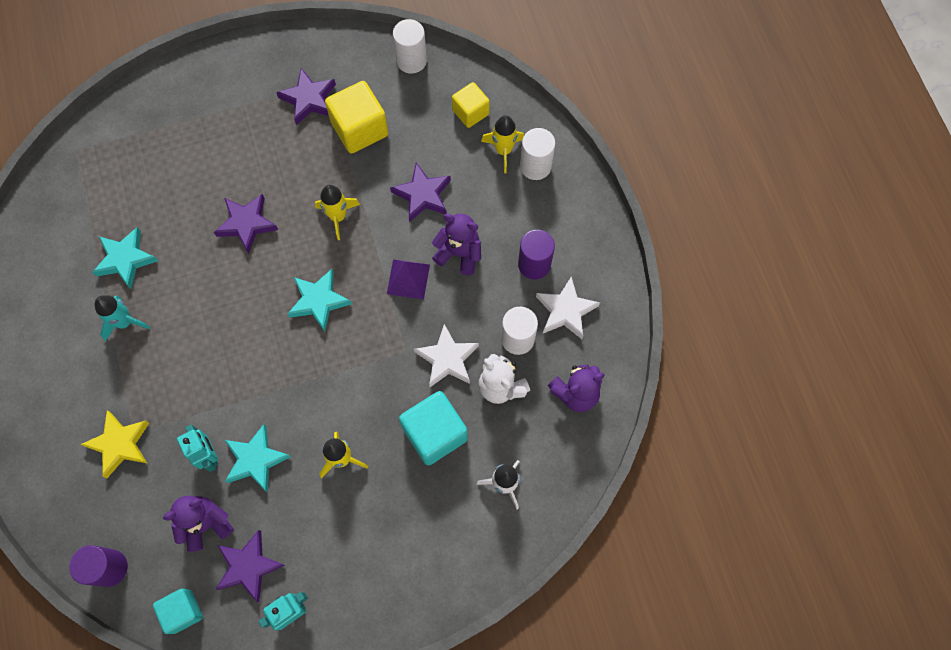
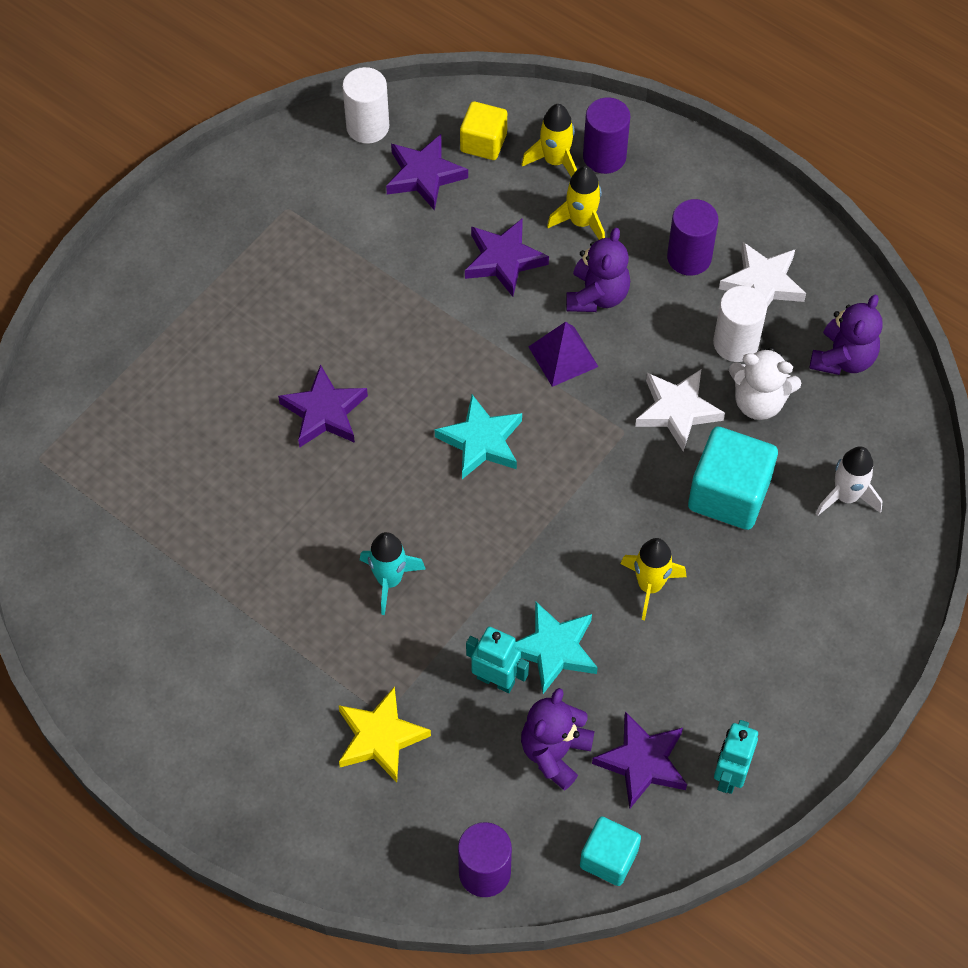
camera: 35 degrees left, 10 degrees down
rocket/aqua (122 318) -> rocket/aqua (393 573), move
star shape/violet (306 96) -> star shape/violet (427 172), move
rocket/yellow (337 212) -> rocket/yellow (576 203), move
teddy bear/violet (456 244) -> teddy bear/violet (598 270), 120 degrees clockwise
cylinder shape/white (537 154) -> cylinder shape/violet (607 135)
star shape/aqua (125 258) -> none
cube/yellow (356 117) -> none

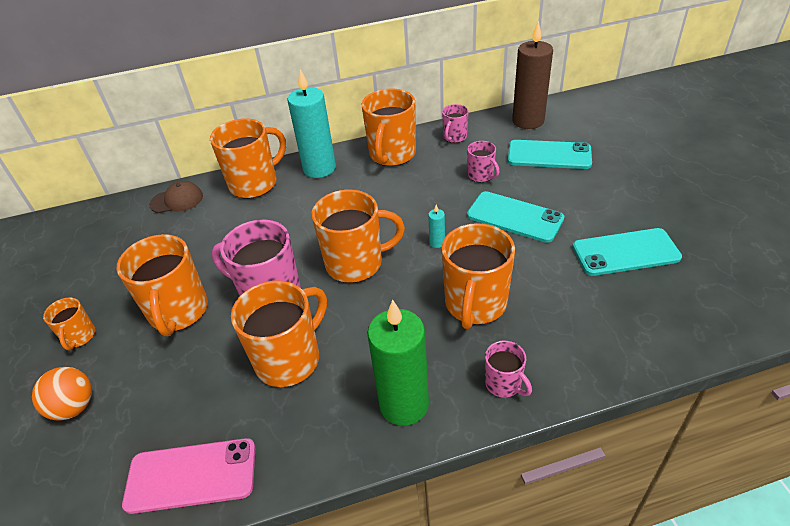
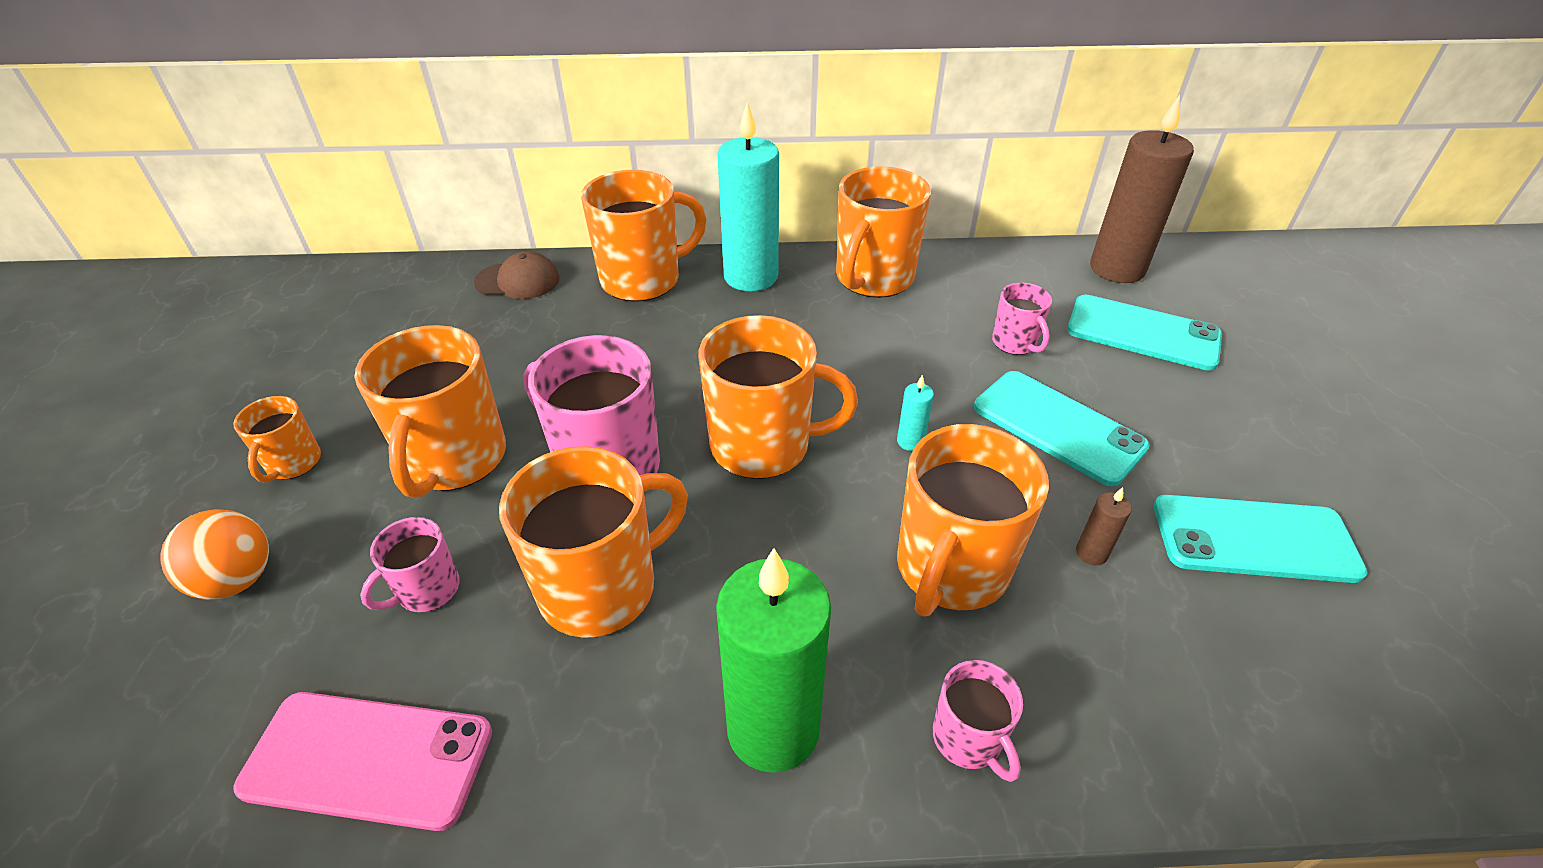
camera: 10 degrees right, 0 degrees up
mug/pink (455 123) -> mug/pink (410 564), move
none -> candle/dark brown (1104 526)

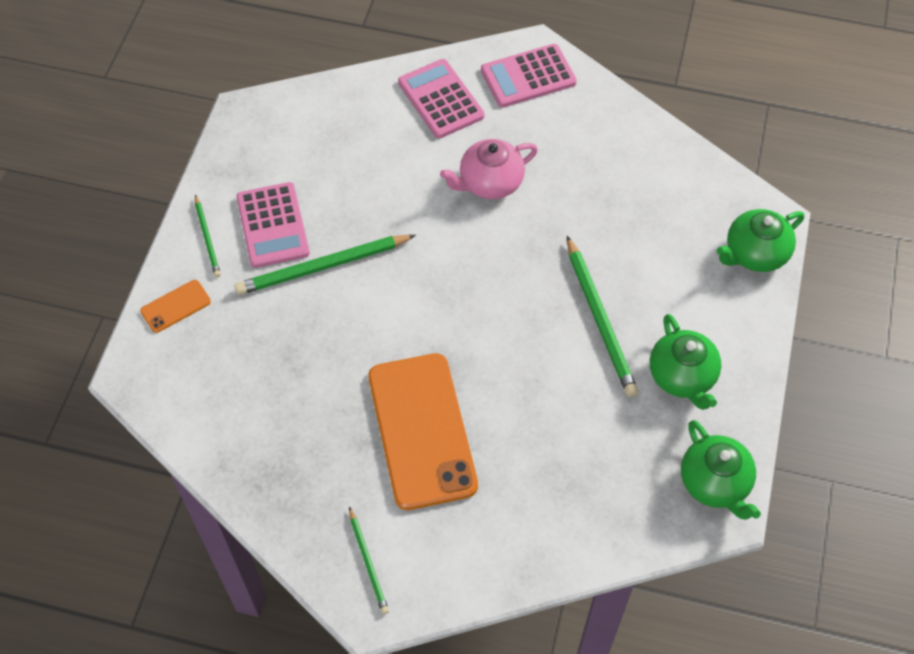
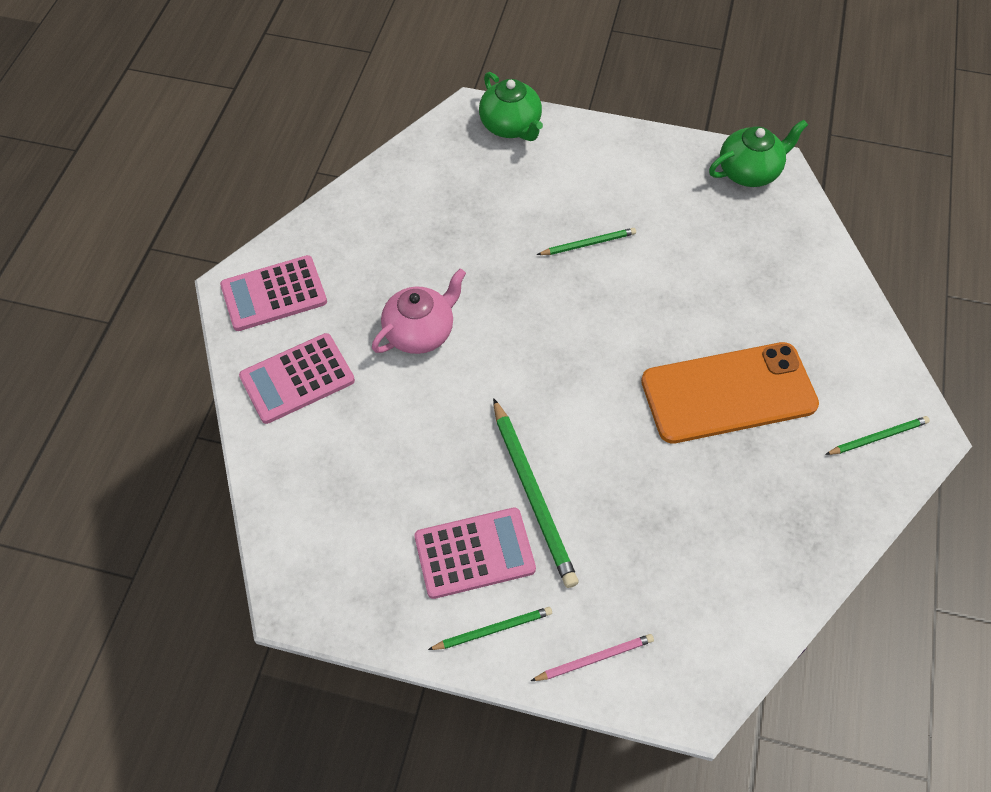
camera: 90 degrees left, 0 degrees up
adding machine/pink (529 76) -> adding machine/pink (273 293), 90 degrees clockwise
teapot/pink (489 169) -> teapot/pink (419 311), 105 degrees counterclockwise
mobile phone/orange (175 306) -> lead pencil/pink (592 657)
lead pencil/green (602 316) -> lead pencil/green (586 241), x0.55
teapot/green (686 362) -> none

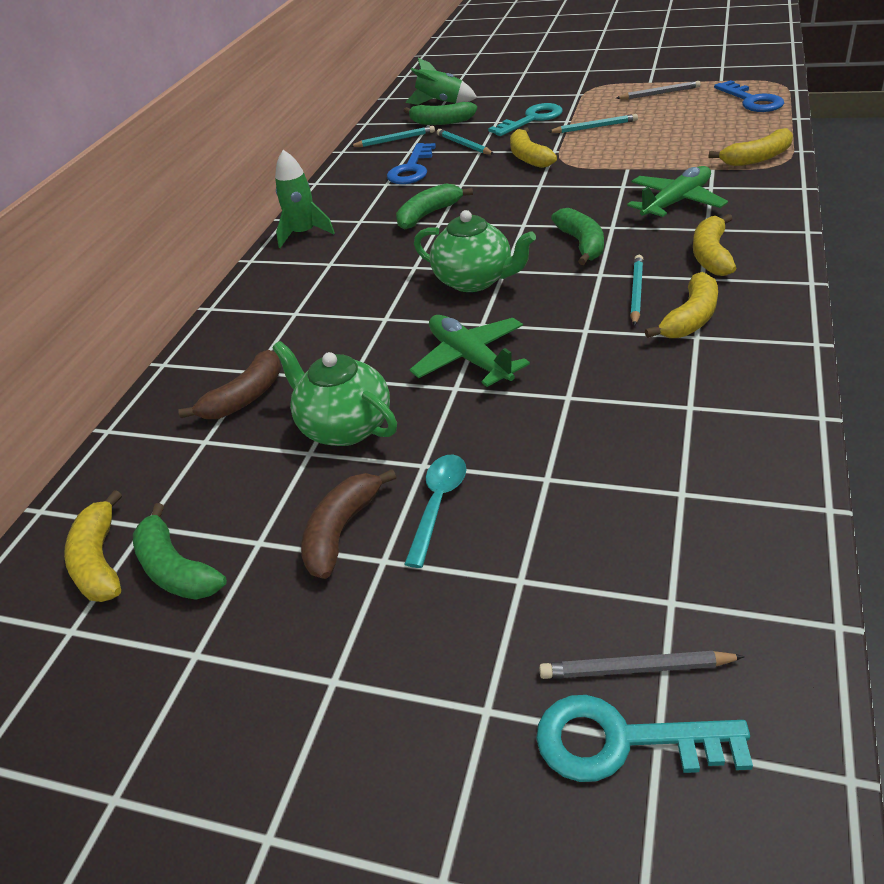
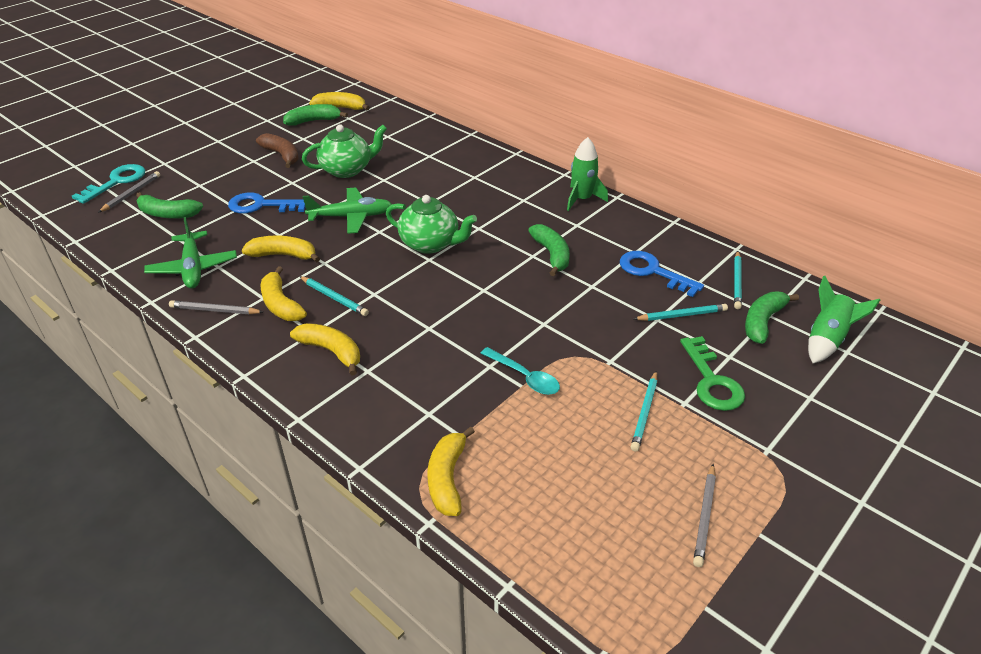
camera: 110 degrees right, 0 degrees up
banana fruit/green (577 236) -> banana fruit/green (169 205), move
plane/green (677 193) -> plane/green (190 253), move
none -> lead pencil/grey (216 307)
key/royal blue (749 96) -> key/royal blue (266 203), move
banana fruit/yellow (533 147) -> banana fruit/yellow (281 249), move
teapot/green (475 251) -> teapot/green (431 224), 120 degrees counterclockwise
spoon/aqua (435 511) -> spoon/aqua (520 371), move
key/aqua (525 119) -> key/green (712 373)
banana fruit/dark brown (229 384) -> none

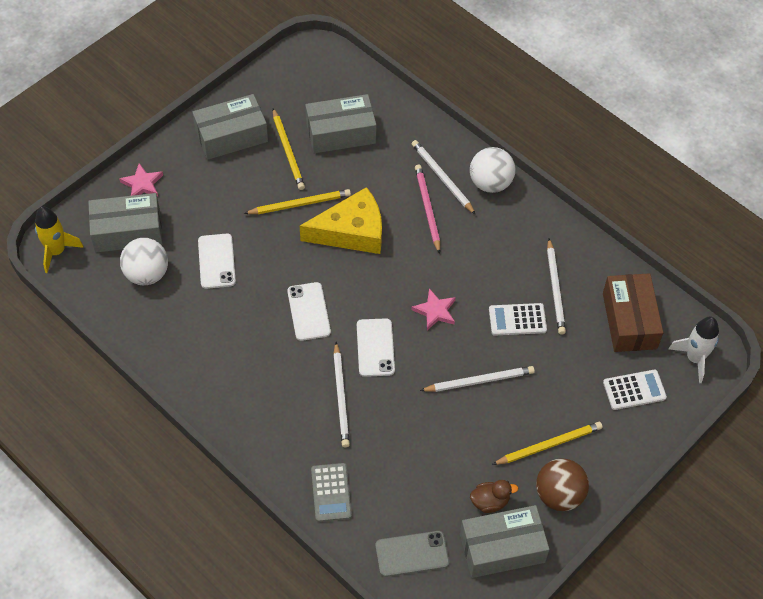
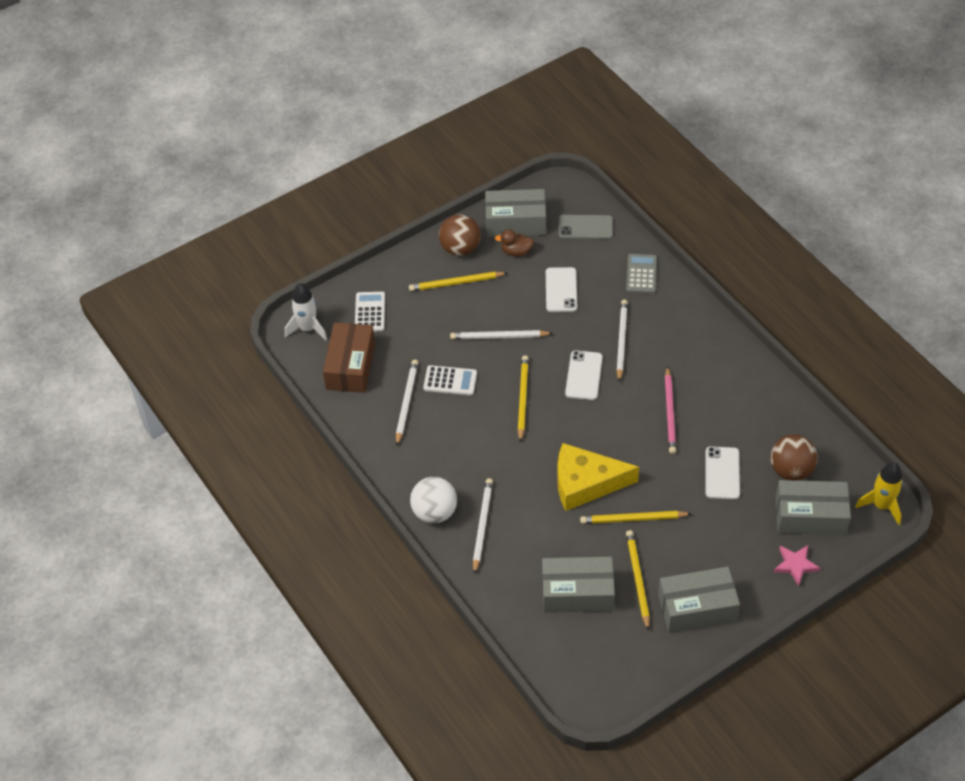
camera: 165 degrees left, 5 degrees down
adding machine/white (635 390) -> adding machine/white (370 311), 90 degrees clockwise
lead pencil/white (444 177) -> lead pencil/white (483 526), 150 degrees counterclockwise
star shape/pink (433 309) -> lead pencil/yellow (523 398)
mobile phone/white (309 311) -> mobile phone/white (561 289), move
lead pencil/pink (427 209) -> lead pencil/pink (670 410), move
sphere/white (144 261) -> sphere/dark brown (794 457)

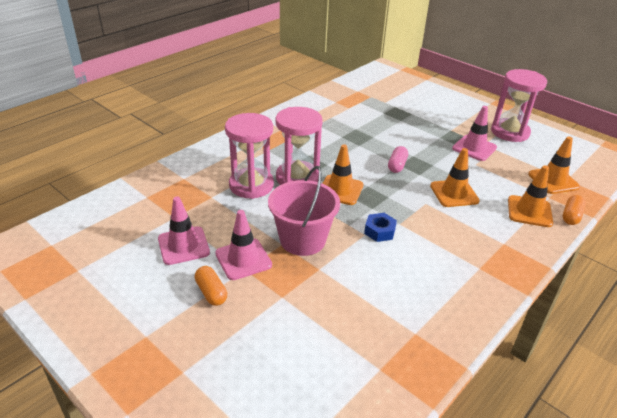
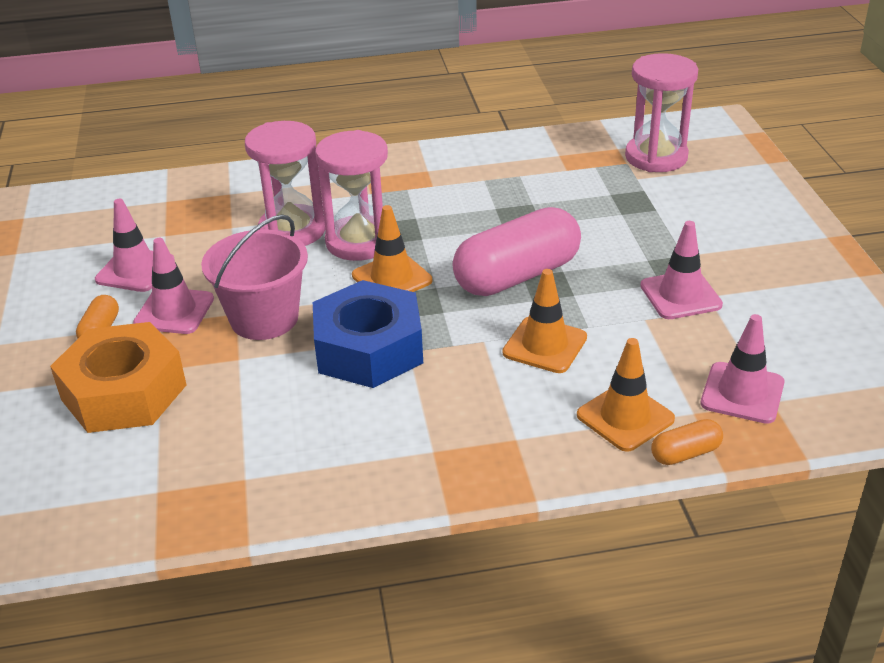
camera: 40 degrees right, 0 degrees up
none -> hex nut/orange (118 377)
hex nut/royal blue (380 227) -> hex nut/royal blue (368 334), x2.29
pill/pink (398 159) -> pill/pink (517 251), x2.25
sandglass/pink (519 105) -> sandglass/pink (661 112), move
road cone/orange (554 165) -> road cone/pink (742 369)

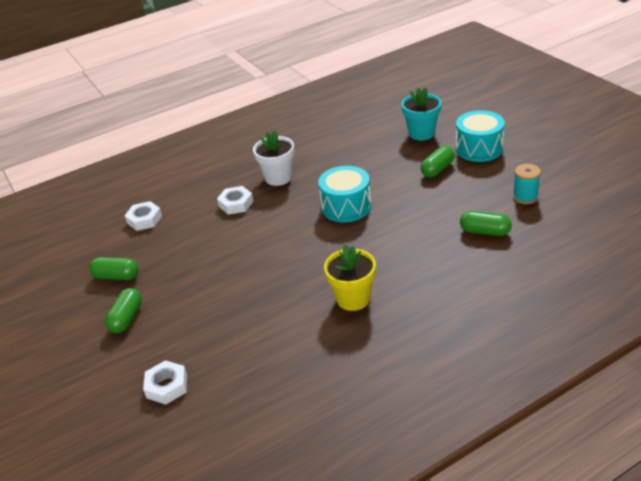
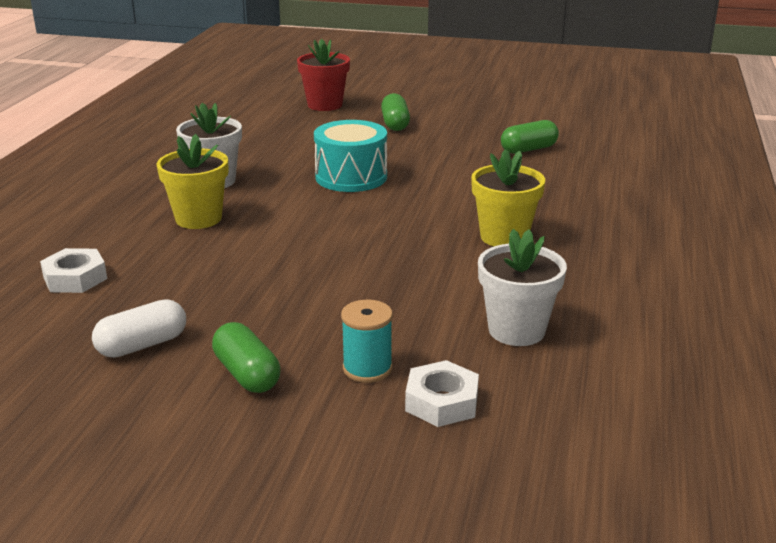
camera: 50 degrees left, 10 degrees down
pill/green (114 268) -> pill/white (139 328)
hex nut/white (235 200) -> potted plant/yellow (192 181)
potted plant/aqua (421 114) -> potted plant/red (323 75)
reel of thread/aqua (527 184) -> reel of thread/aqua (367 341), move
none -> potted plant/white (522 287)
snare drum/aqua (480 136) -> none

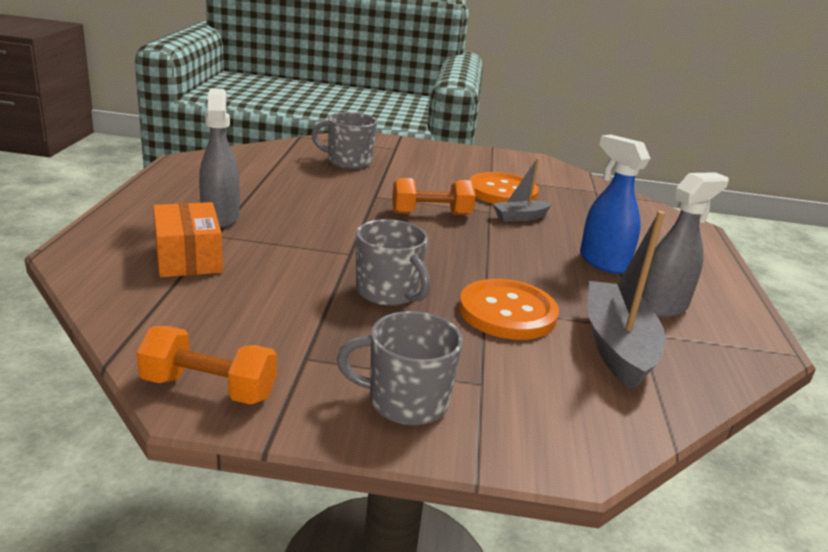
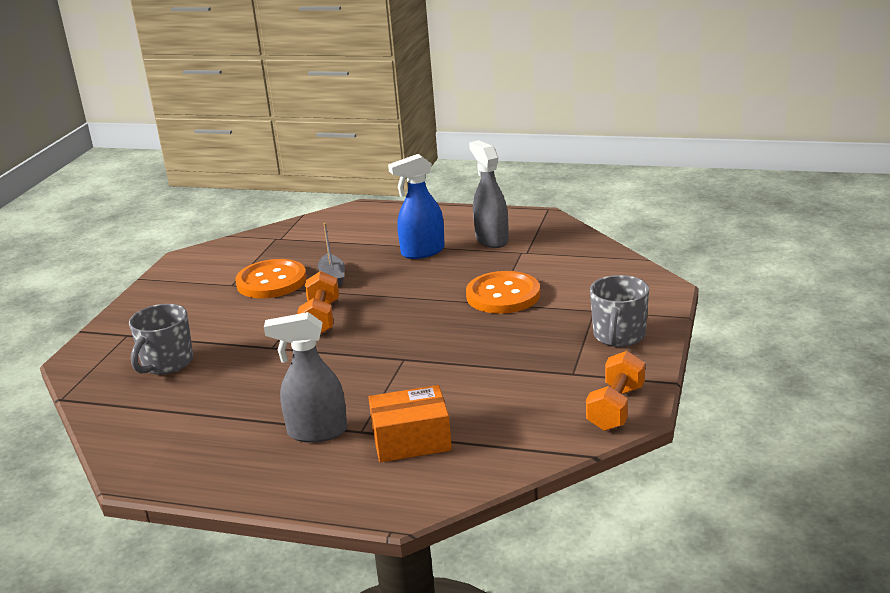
camera: 75 degrees left, 0 degrees up
mug/grey (393 262) -> none
sailboat/grey (627 301) -> none

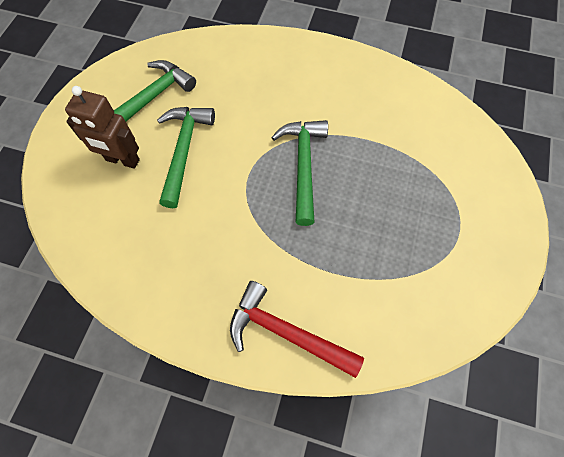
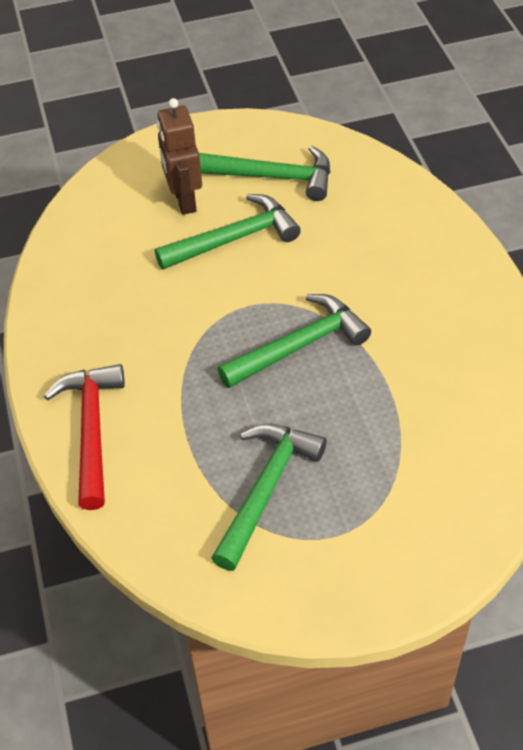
camera: 60 degrees right, 15 degrees down
none -> hammer/green (269 497)

